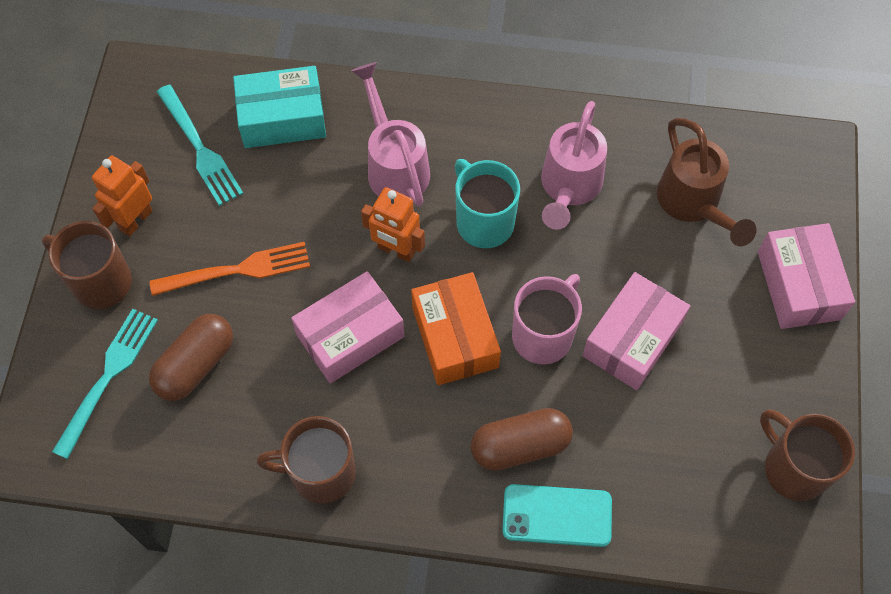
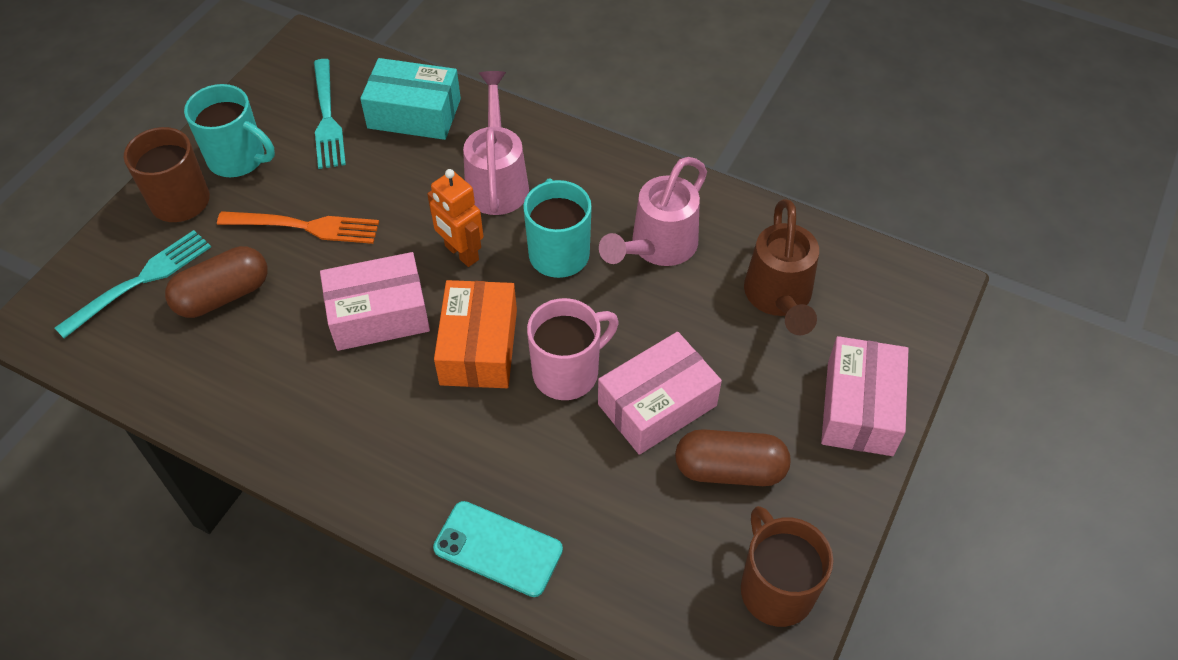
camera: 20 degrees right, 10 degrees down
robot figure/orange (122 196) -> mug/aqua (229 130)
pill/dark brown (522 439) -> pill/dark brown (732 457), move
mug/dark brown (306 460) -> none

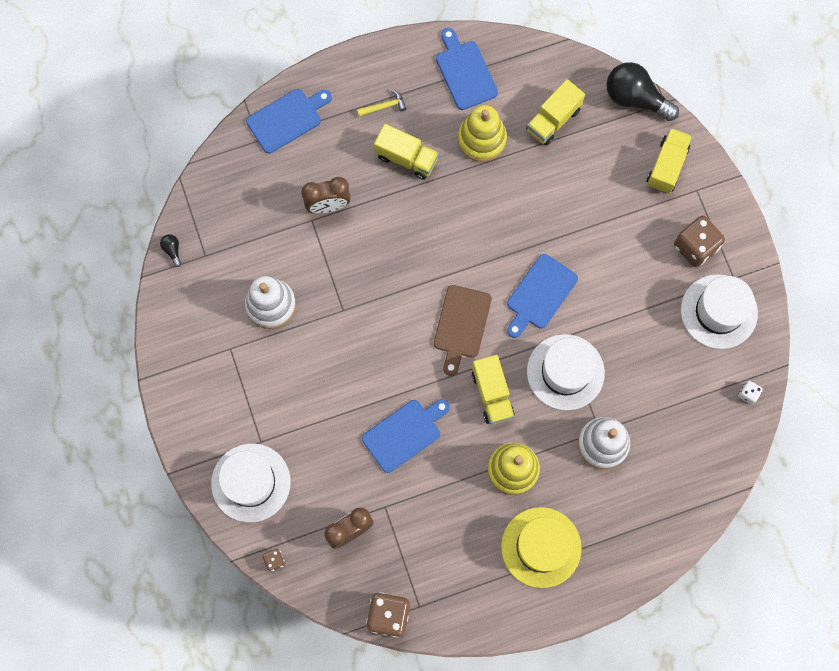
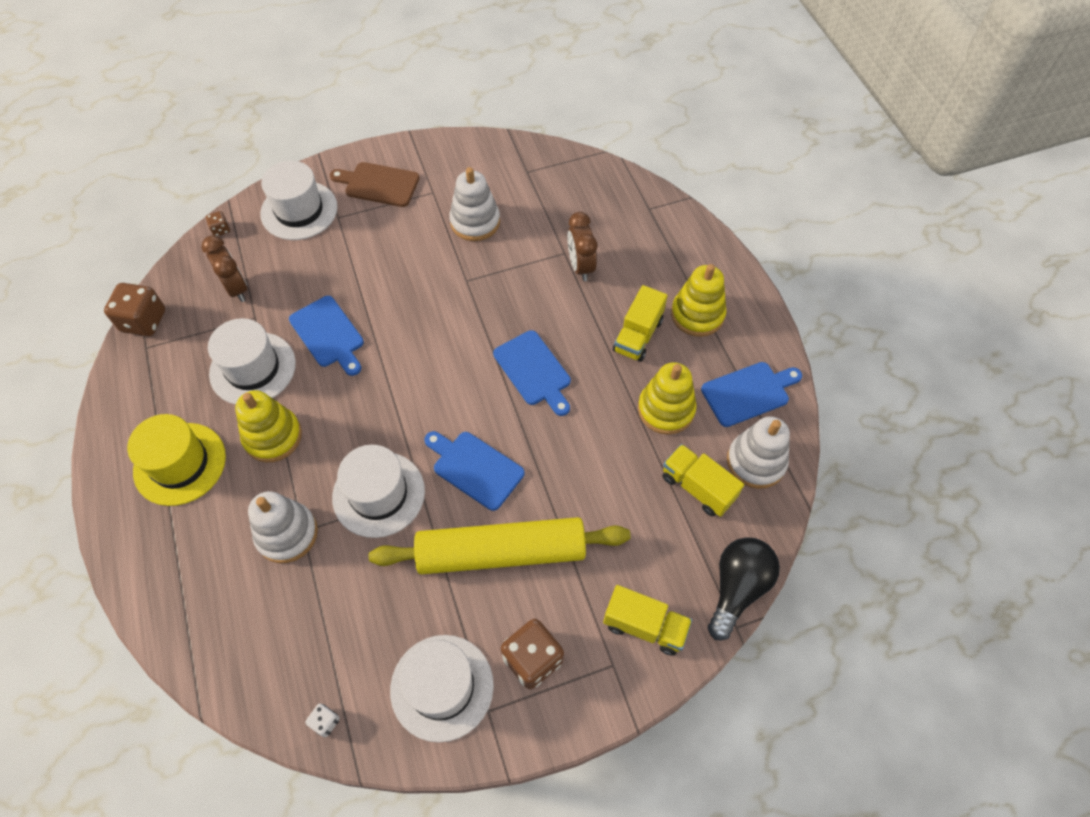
camera: 90 degrees right, 15 degrees down
none -> tall hat/white (252 361)
cutting board/dark brown (463 330) -> cutting board/dark brown (374 184), move
none -> pastry roller/yellow (500 545)
cutting board/royal blue (289 121) -> cutting board/royal blue (532 373), move
hammer/yellow (382 102) -> stacking rings/yellow (698 300)
none -> stacking rings/white (758 453)
lightbulb/jet-black (170 250) -> none
toy truck/yellow (493 390) -> none

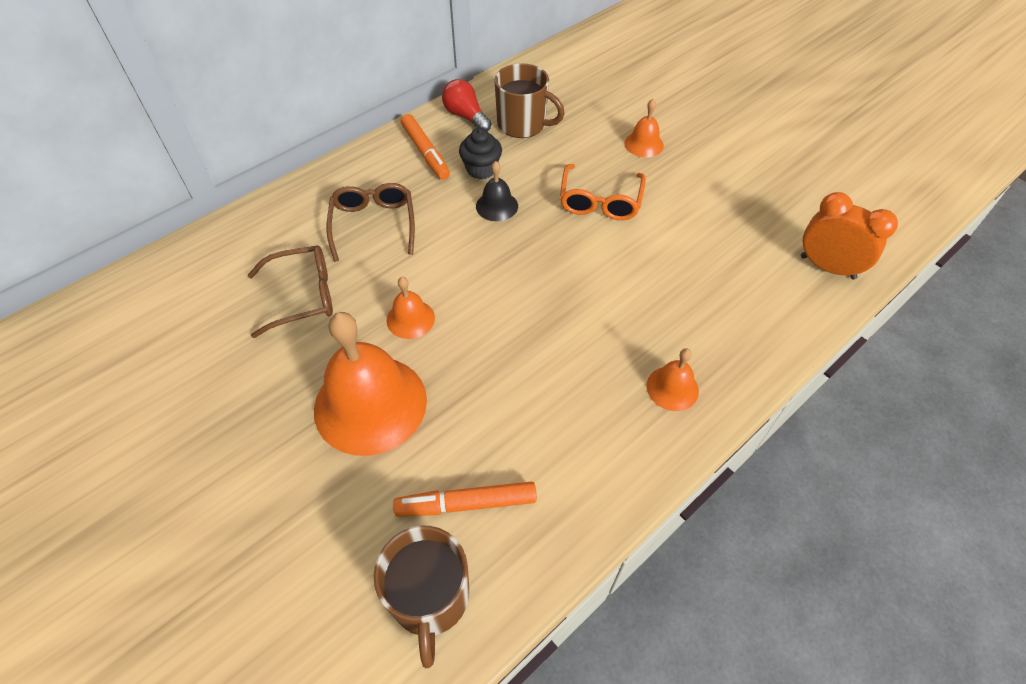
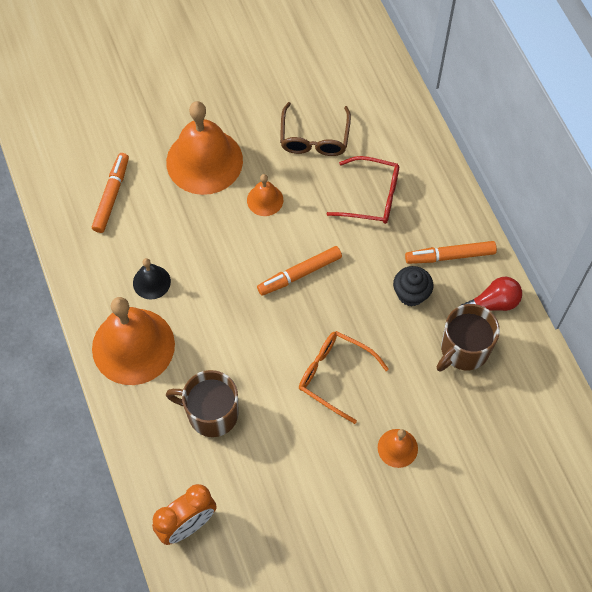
camera: 110 degrees right, 10 degrees up
school bell/orange (673 379) -> school bell/orange (133 341), x2.13
school bell/jet-black (497 191) -> school bell/jet-black (152 279), move
mug/dark brown (421 597) -> mug/dark brown (202 403), move
none -> marker/orange (299 271)
eyeglasses/dark brown (371 222) -> eyeglasses/red (363 190)

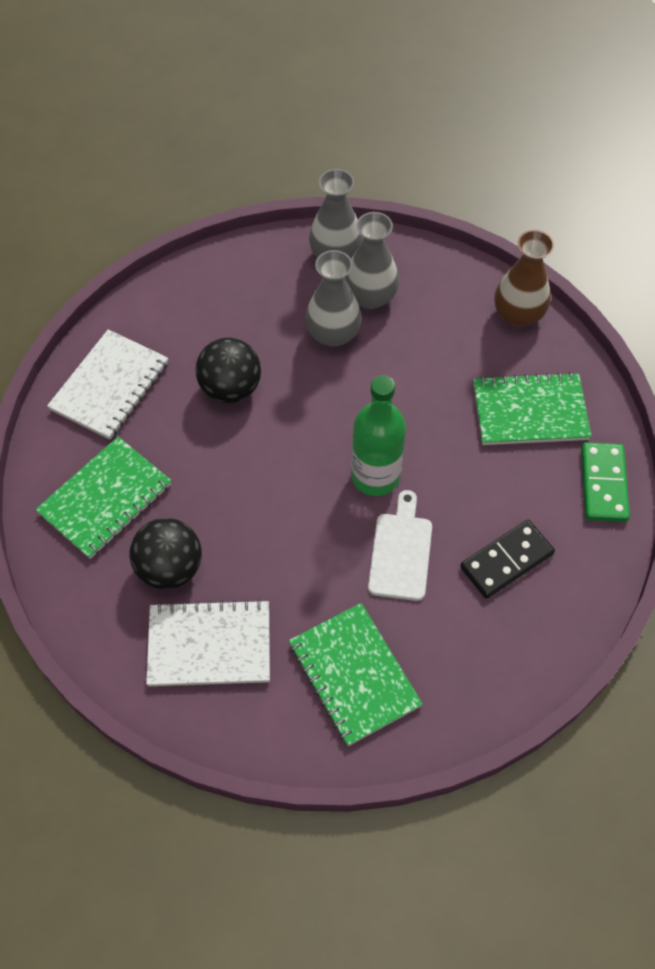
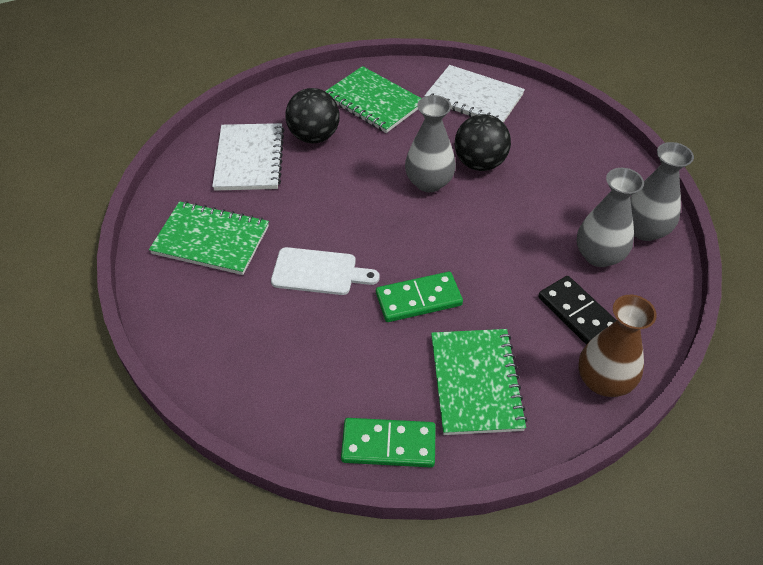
camera: 90 degrees right, 10 degrees down
notebook/green (356 674) -> notebook/green (209 238), 45 degrees clockwise
none -> domino/green (419 297)
vase/grey (333 298) -> vase/grey (430 143), move
domino/jet-black (507 559) -> domino/jet-black (577 310), move
bottle/green (378 435) -> none

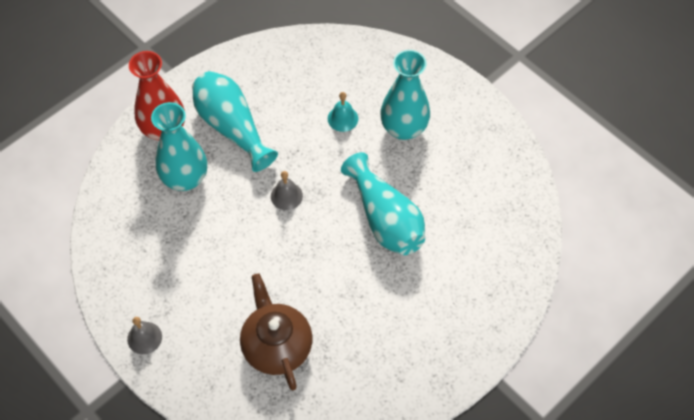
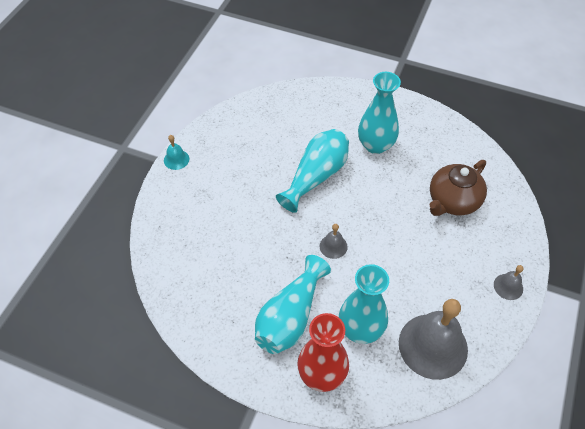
camera: 115 degrees left, 5 degrees down
school bell/aqua (343 112) -> school bell/aqua (176 152), move
vase/aqua (405 95) -> vase/aqua (379 113), move
none -> school bell/grey (433 339)

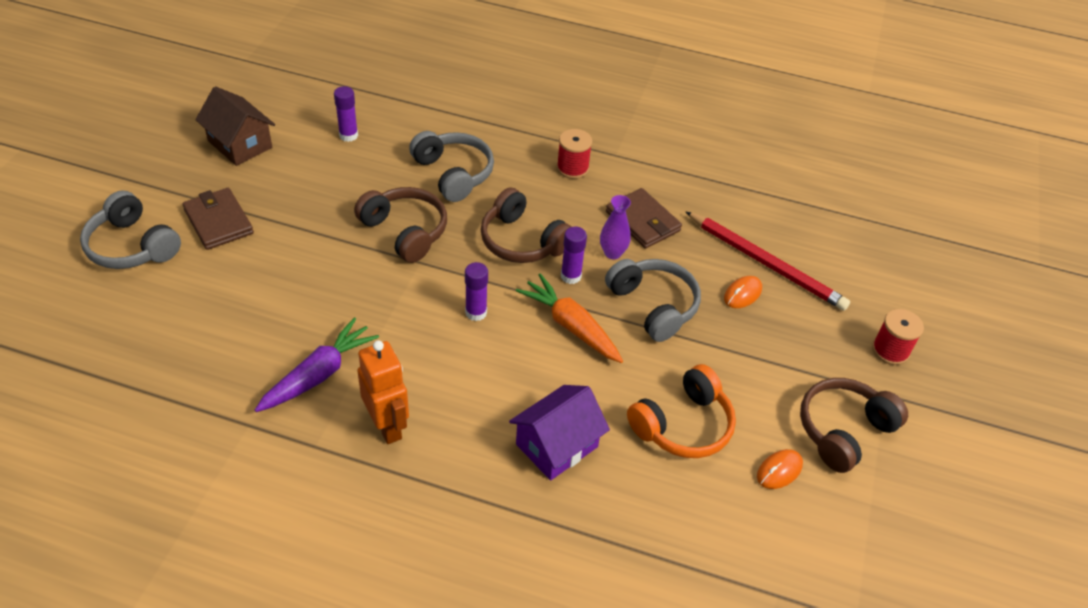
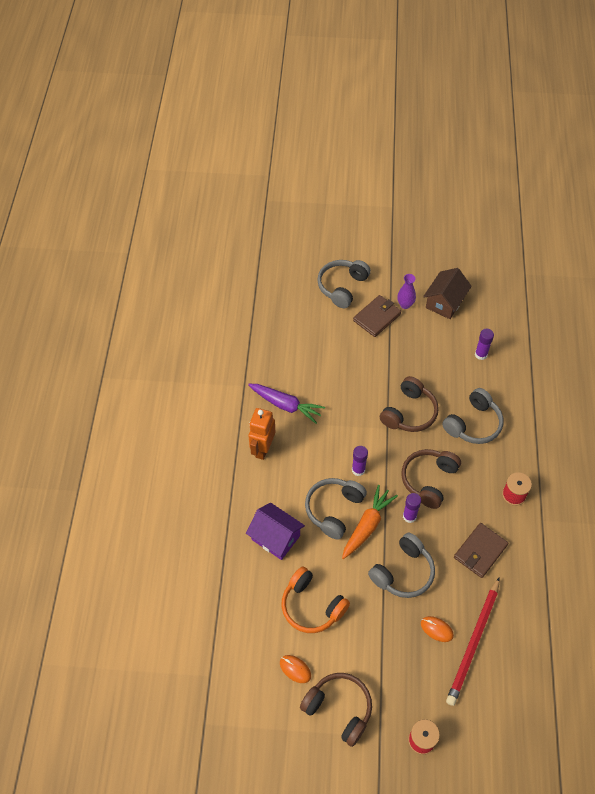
camera: 80 degrees right, 10 degrees up
robot figure/orange (383 392) -> robot figure/orange (261 434), 150 degrees clockwise
none -> over-ear headphones/grey (336 509)
vase/violet (615 227) -> vase/violet (406 291), move

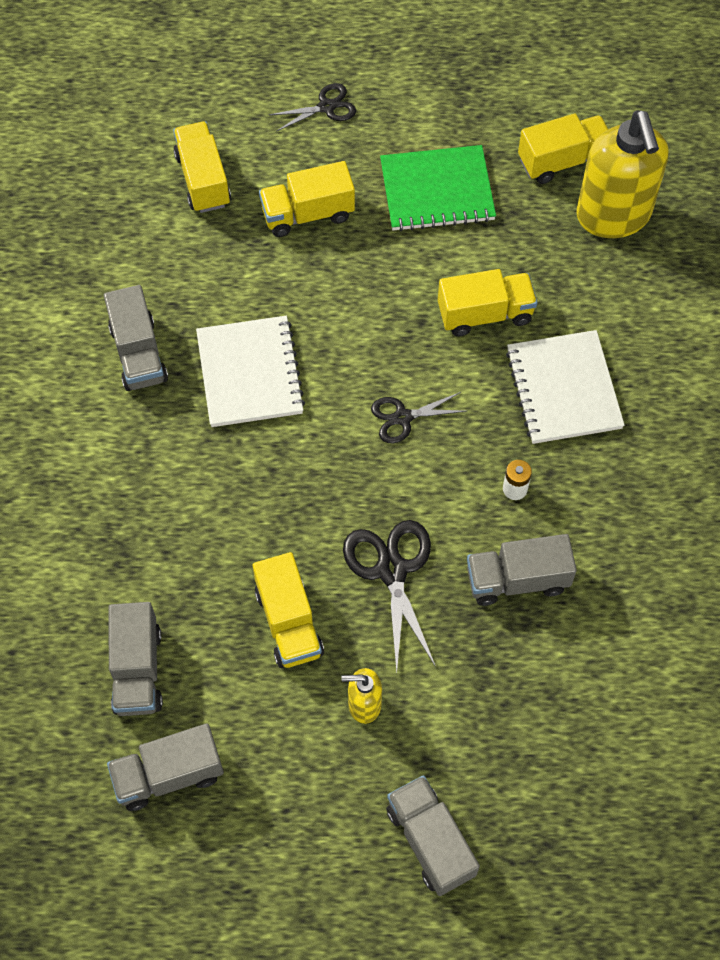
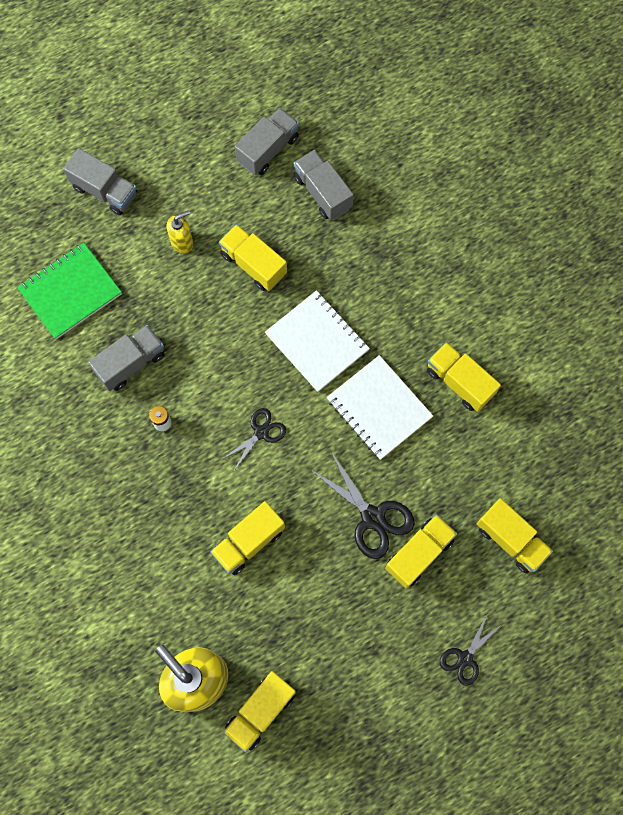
camera: 150 degrees right, 10 degrees up
notebook/green (438 188) -> notebook/green (69 290), move
notebook/white (565 387) -> notebook/white (317 341), move
pair of scissors/jet-black (389 596) -> pair of scissors/jet-black (363 505), move
toy truck/grey (136 338) -> toy truck/yellow (464 377)

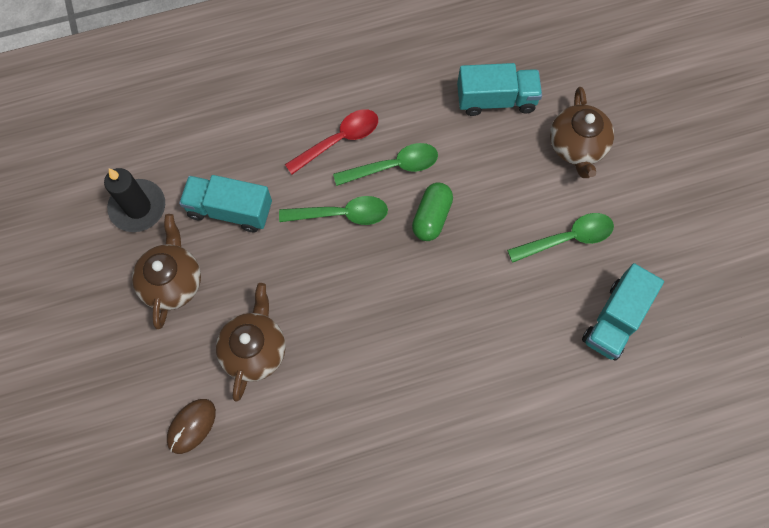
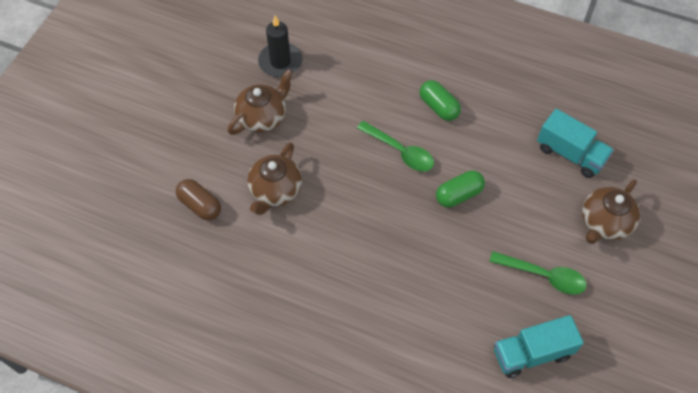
camera: 40 degrees right, 10 degrees down
mouse/dark brown (191 426) -> pill/dark brown (198 200)
teapot/dark brown (251 342) -> teapot/dark brown (274 178), 150 degrees clockwise
spoon/red (331 141) -> pill/green (440 100)
toy truck/aqua (225 203) -> none
spoon/green (385 164) -> none

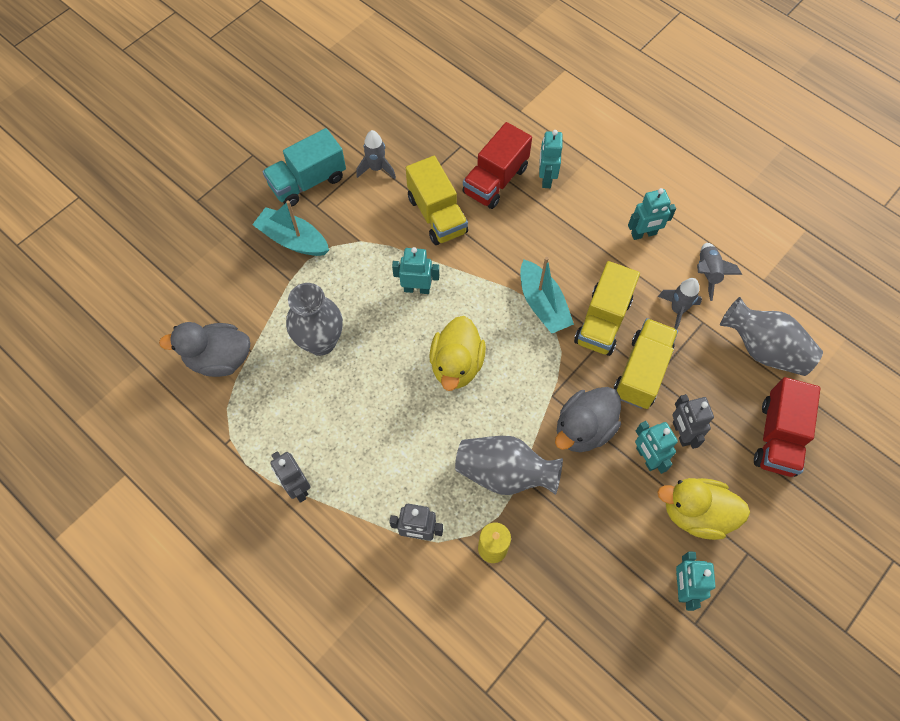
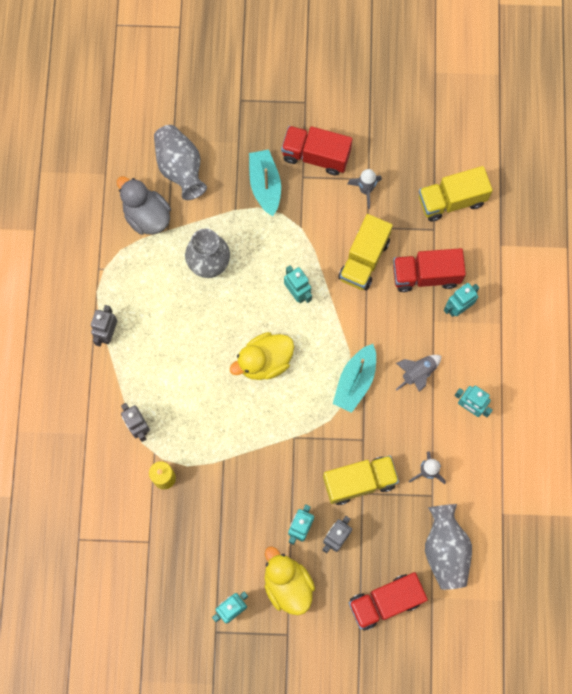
camera: 50 degrees right, 10 degrees up
vase/grey (509 465) -> vase/grey (180 162), move
toy truck/aqua (304 167) -> toy truck/red (317 150)
rocket/grey (719 272) -> rocket/grey (418 373), move
toy truck/yellow (607 308) -> toy truck/yellow (456 194), move
rubber duck/grey (588 419) -> none

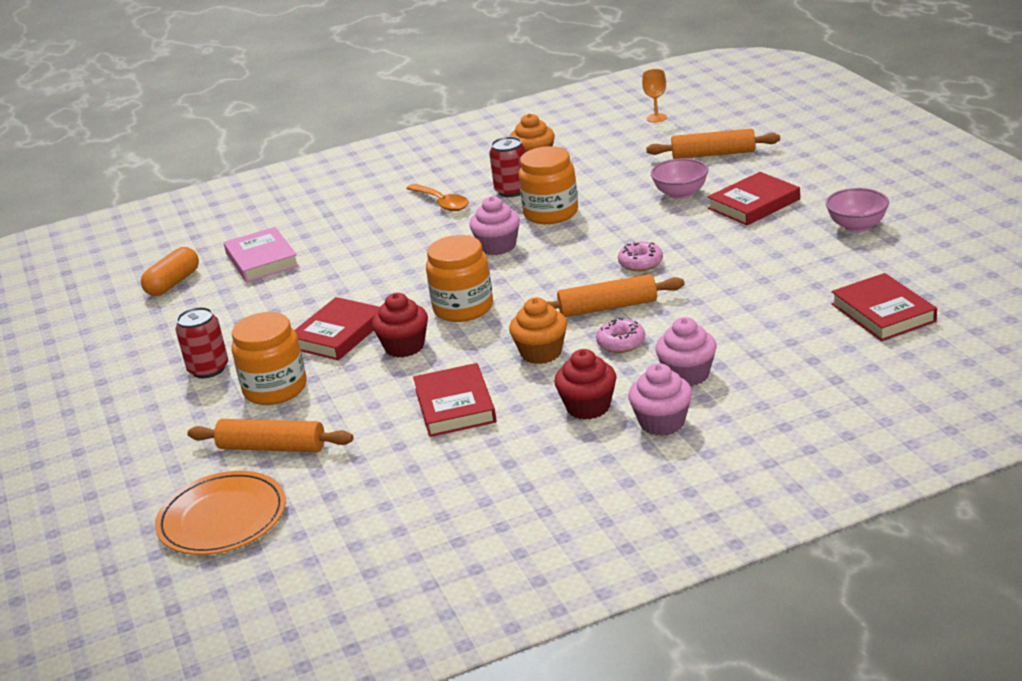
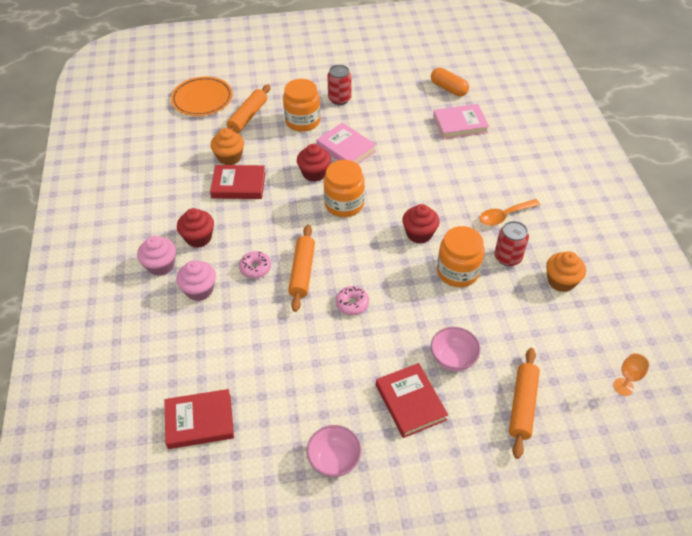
camera: 100 degrees right, 20 degrees up
cupcake/orange (538 331) -> cupcake/orange (227 146), move
book/red (337 328) -> book/pink (346 143)
cupcake/pink (494 225) -> cupcake/red (421 224)

